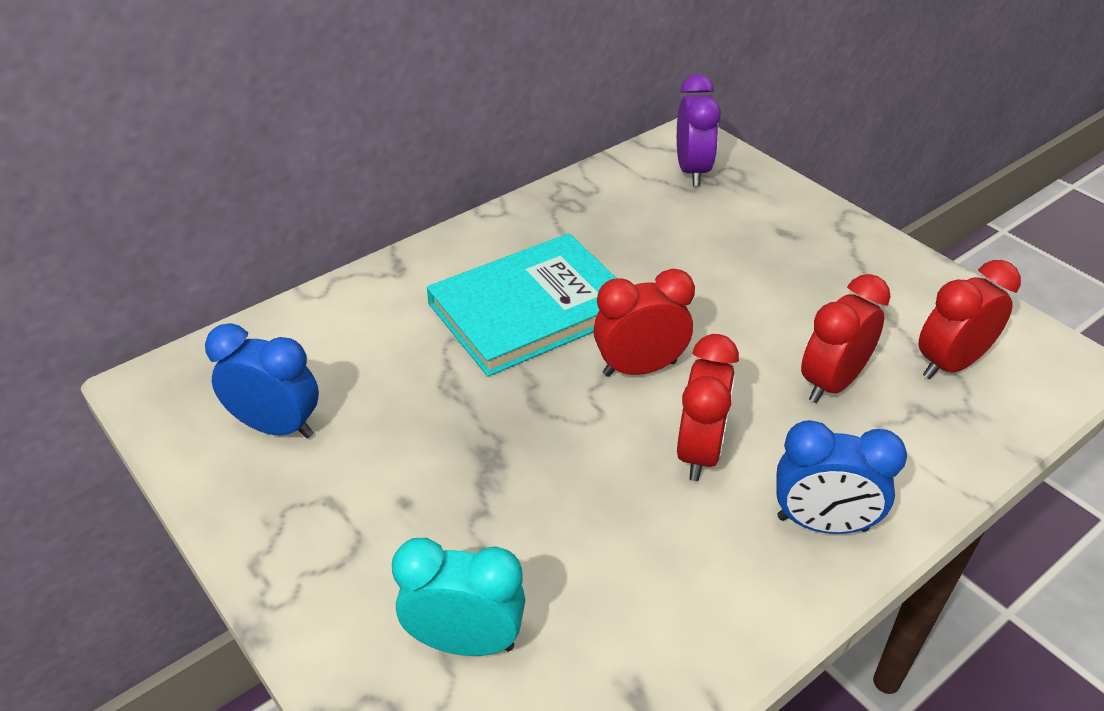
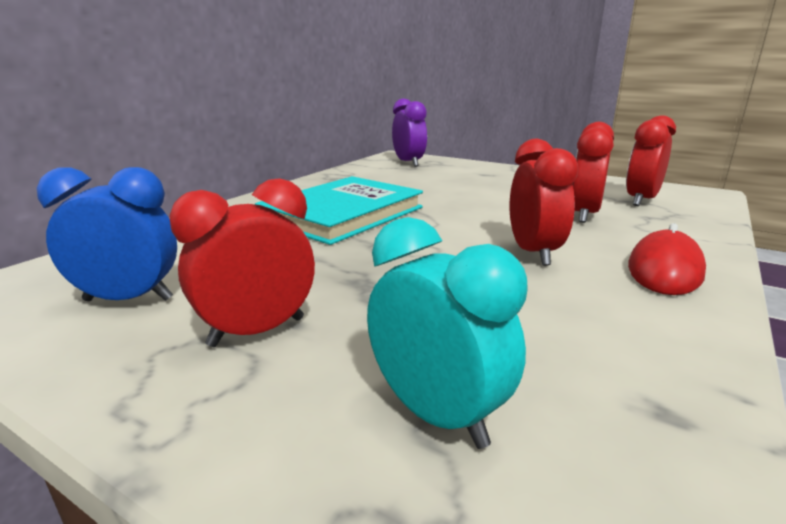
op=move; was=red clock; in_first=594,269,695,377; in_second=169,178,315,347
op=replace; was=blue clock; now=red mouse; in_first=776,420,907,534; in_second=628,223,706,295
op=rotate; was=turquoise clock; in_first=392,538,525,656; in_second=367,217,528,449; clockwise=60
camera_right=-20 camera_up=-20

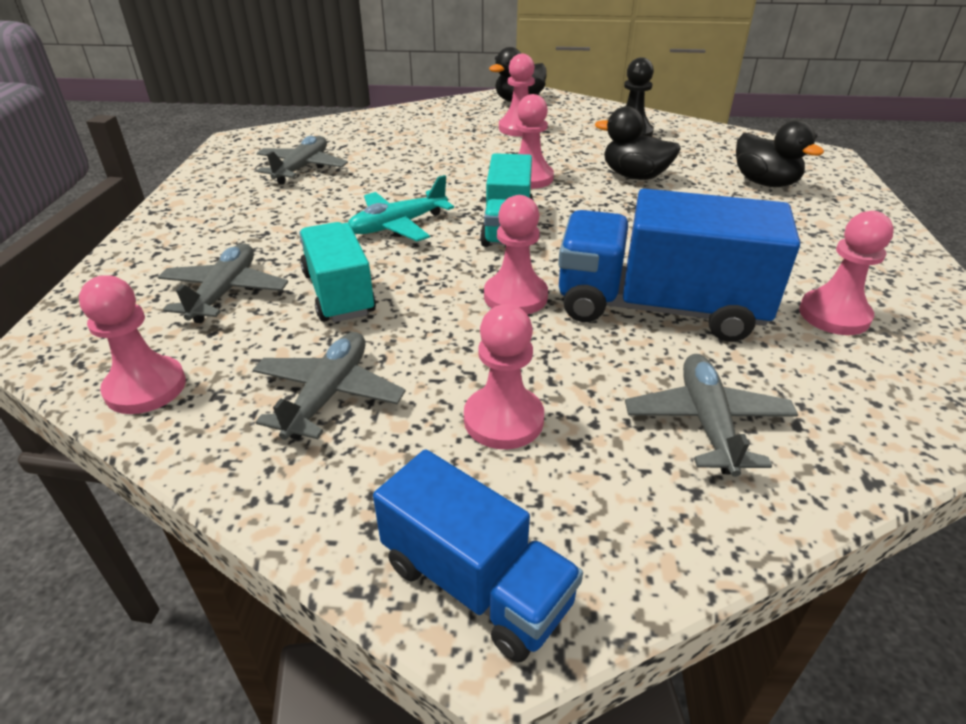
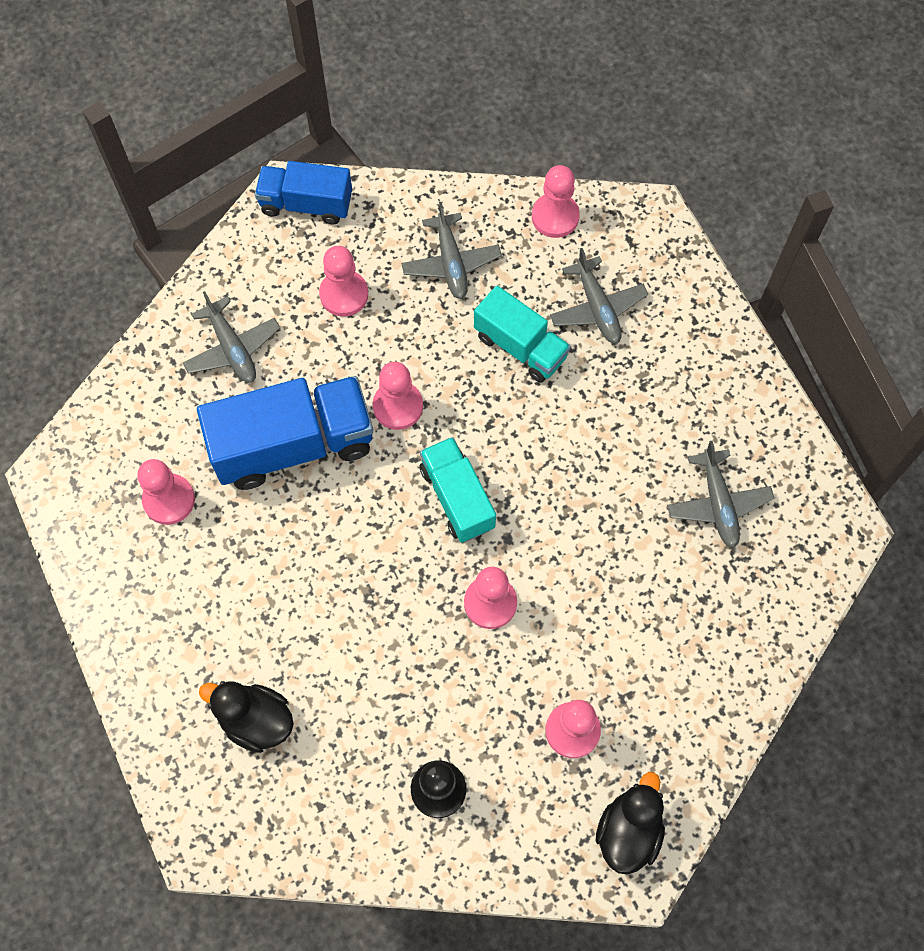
op=delete; was=turquoise plane; in_first=348,175,454,241
op=delete; was=black duck; in_first=595,106,681,180
camera_right=150 camera_up=30

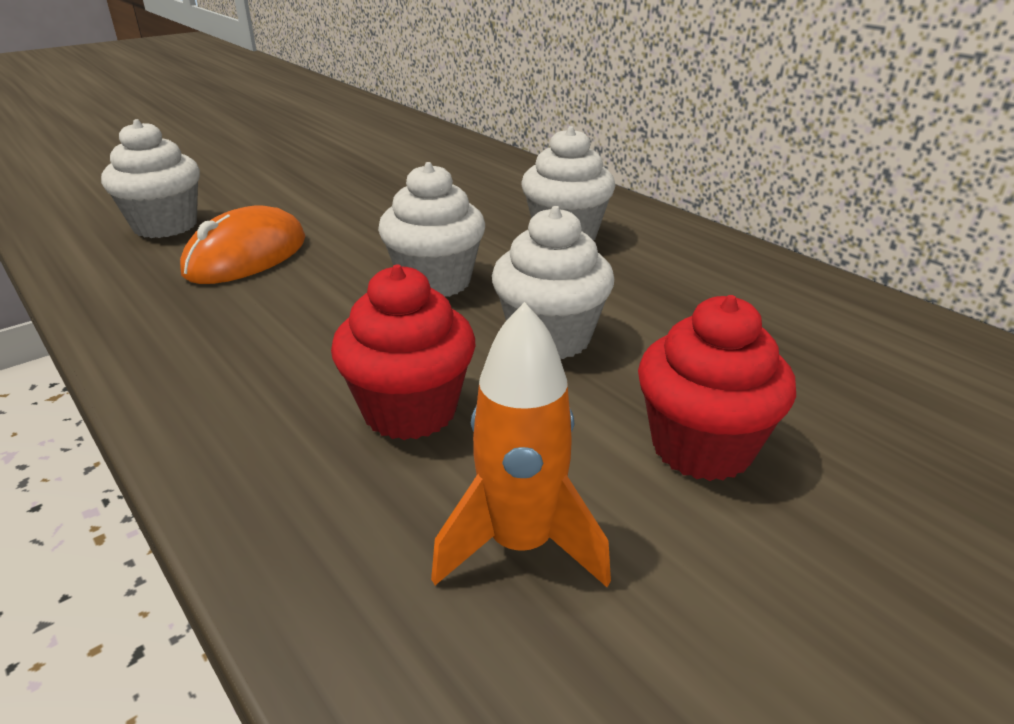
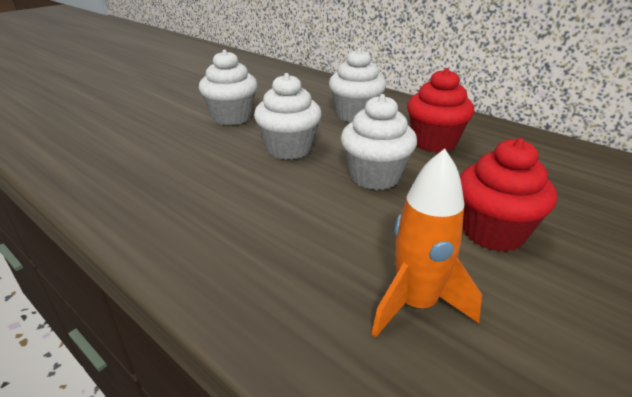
op=delete; was=orange mouse; in_first=180,205,305,284
op=move; was=white cupcake; in_first=101,119,200,238; in_second=199,49,258,125
op=move; was=red cupcake; in_first=331,264,475,440; in_second=407,68,475,152
camera_right=-10 camera_up=0

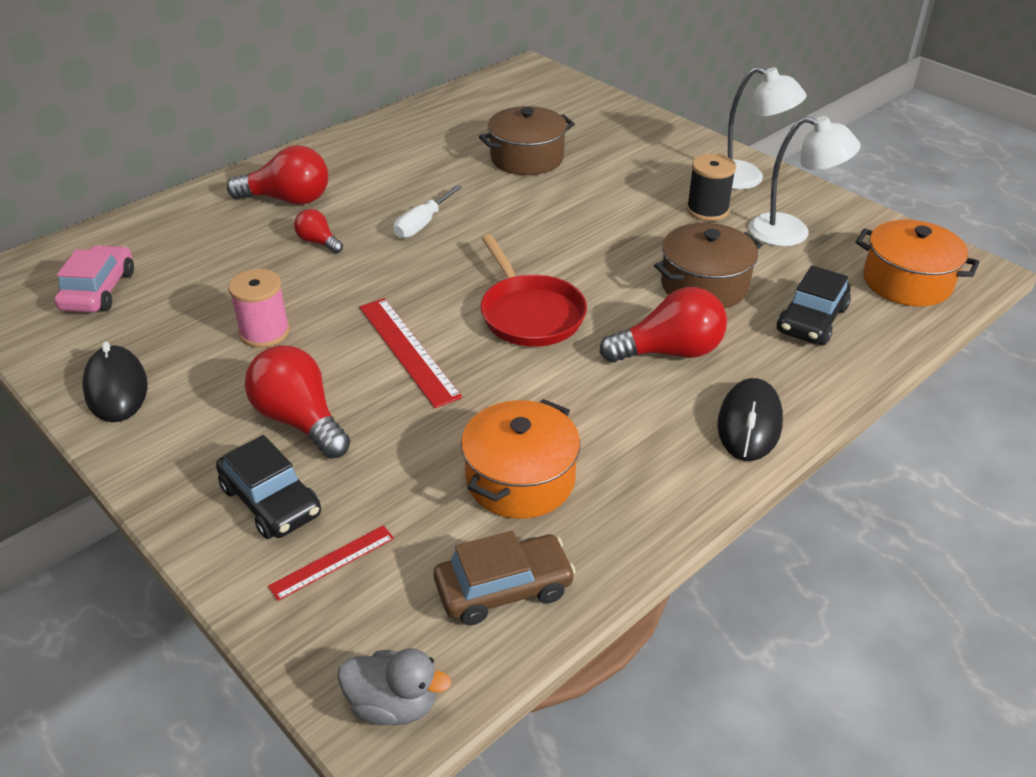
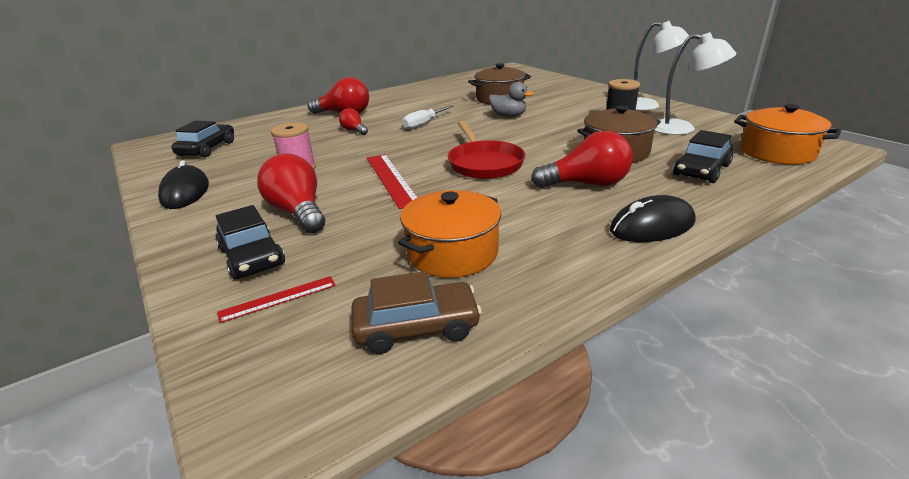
op=move; was=grey duck; in_first=338,648,451,726; in_second=489,82,534,117
op=recolor; was=pink car; now=black car; in_first=54,245,134,312; in_second=171,121,234,157
op=rotate; was=black mouse; in_first=717,378,783,461; in_second=610,195,695,242; clockwise=45
camera_right=10 camera_up=-10

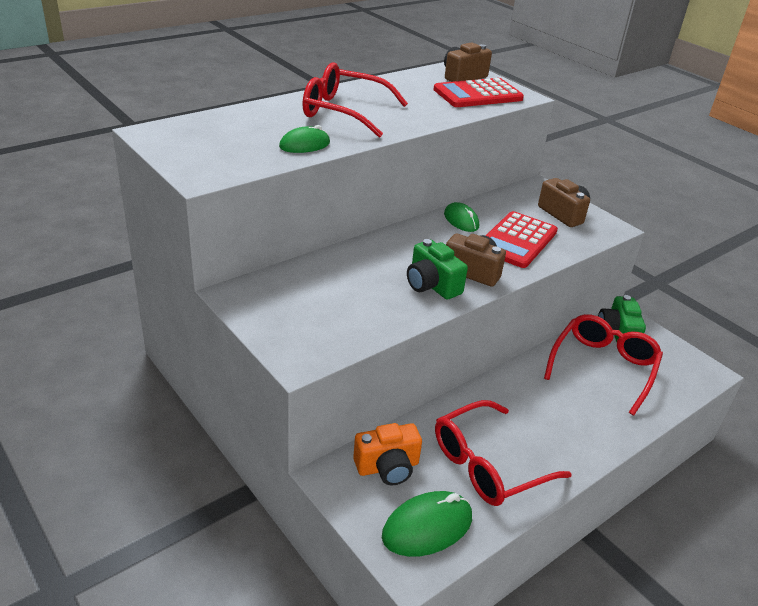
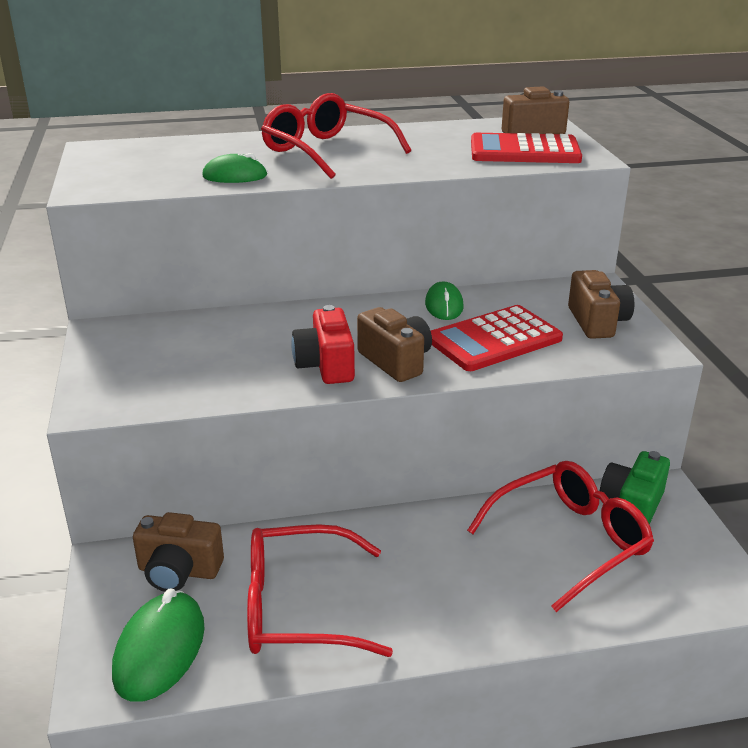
op=recolor; was=orange camera; now=brown camera; in_first=353,423,422,486; in_second=133,512,224,592
op=recolor; was=green camera; now=red camera; in_first=407,239,468,300; in_second=291,305,355,384
op=rotate; was=green mouse; in_first=382,491,472,557; in_second=112,589,205,702; clockwise=-75
camera_right=30 camera_up=-5

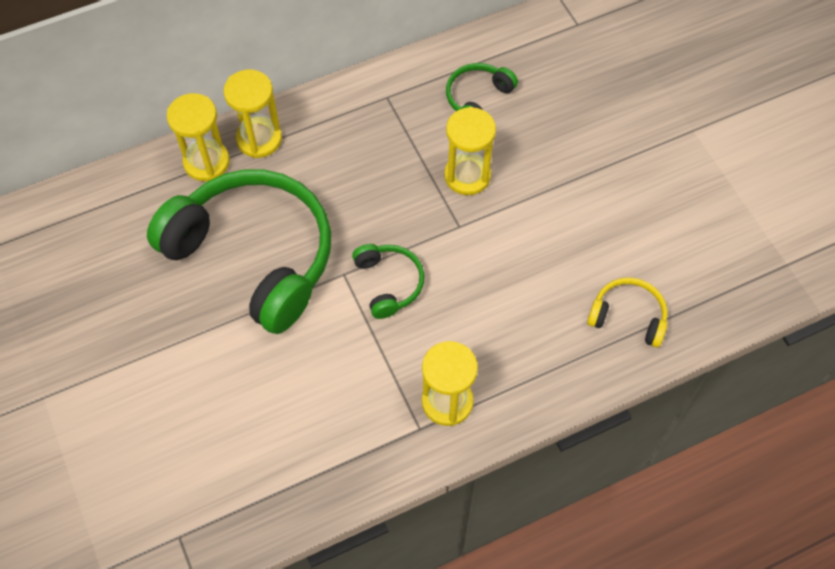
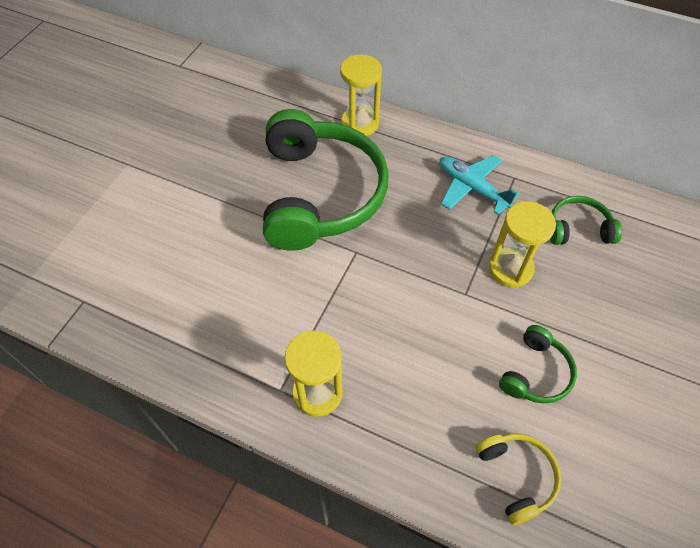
op=delete; was=yellow hourglass; in_first=224,70,282,158
op=insert; now=turquoise plane; in_second=439,155,519,215
op=move; was=green headphones; in_first=352,244,425,319; in_second=499,325,577,404
camera_right=50 camera_up=-5

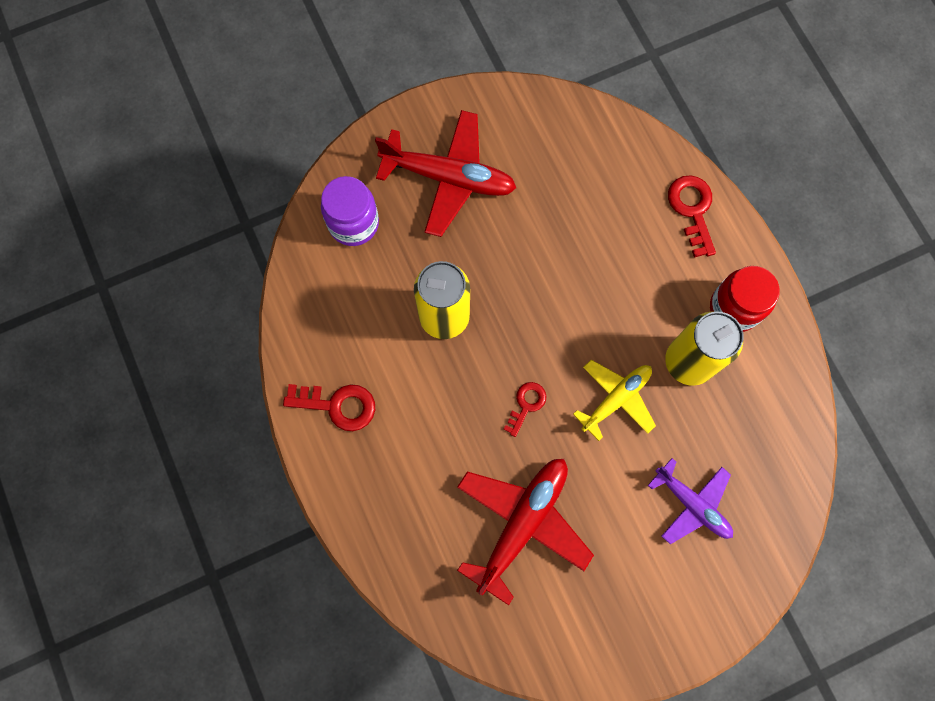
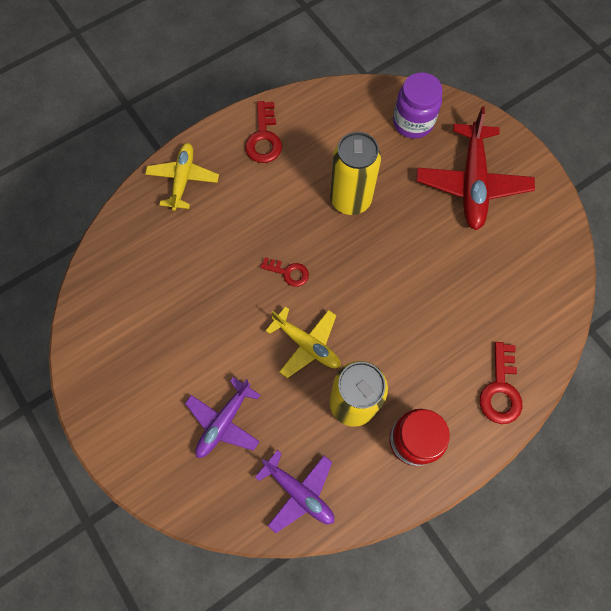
op=delete; was=red plane; in_first=457,459,594,605
op=insert; now=yellow plane; in_second=145,143,219,211
op=insert; now=purple plane; in_second=255,450,334,533
op=rotate; was=red key; in_first=668,175,716,258; in_second=479,342,522,424; clockwise=120
camera_right=80 camera_up=-5

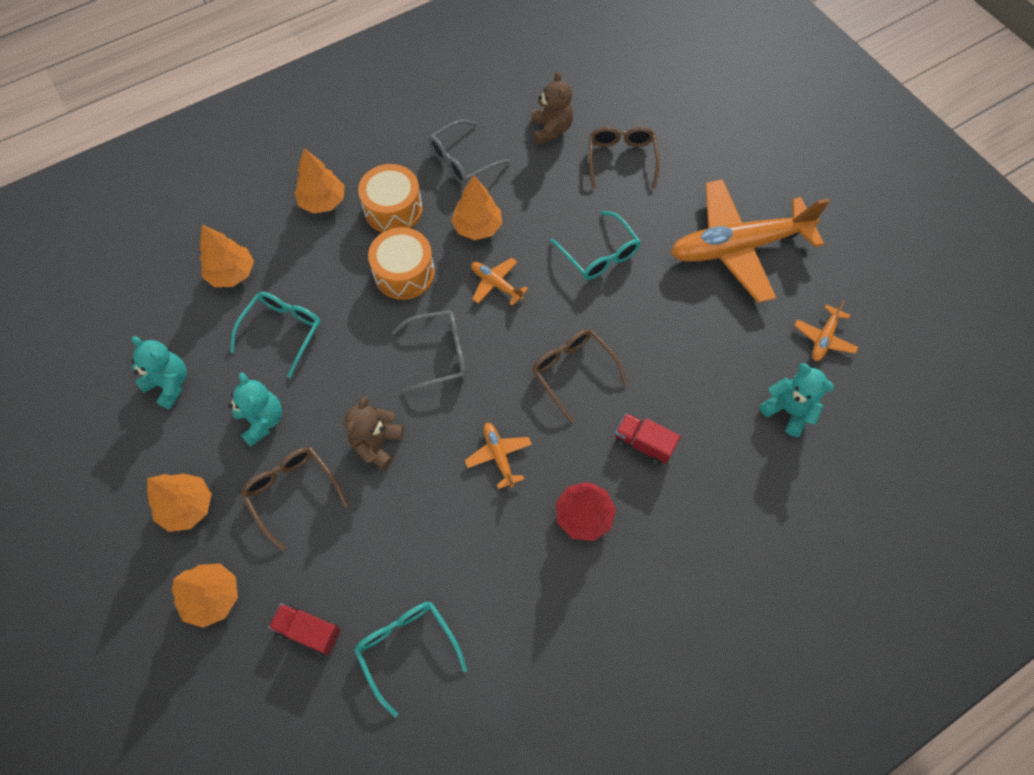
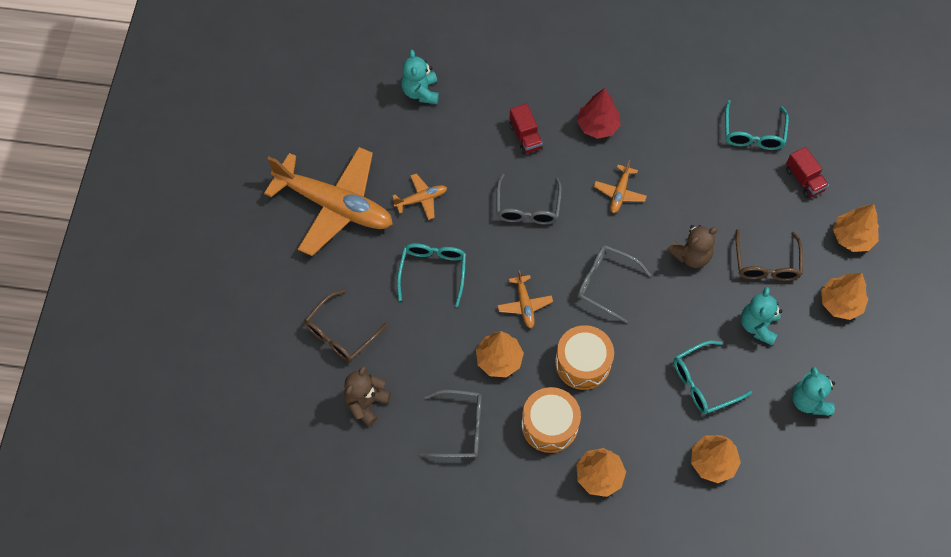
op=move; was=orange plane; in_first=794,301,858,361; in_second=392,173,447,220
op=recolor; was=brown glasses; now=grey glasses; in_first=532,329,628,423; in_second=496,174,562,225
camera_right=-140 camera_up=0

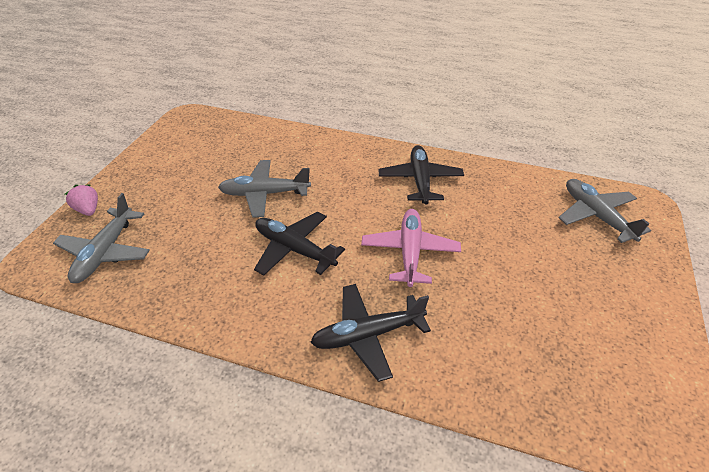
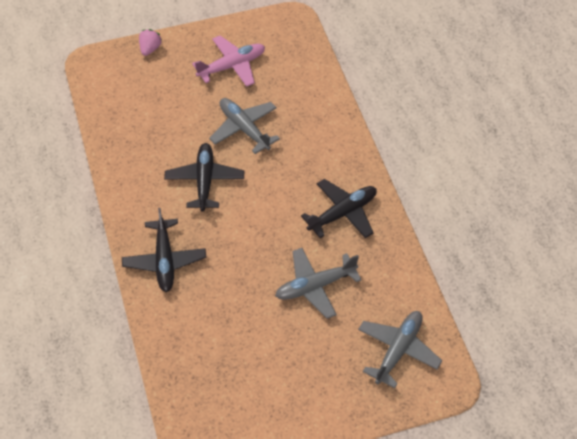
op=move; was=grey plane; in_first=53,193,150,283; in_second=275,248,362,319
op=move; was=pink plane; in_first=361,209,461,287; in_second=192,36,265,87
op=rotate; was=black plane; in_first=310,284,431,382; in_second=122,208,206,292; clockwise=-135
camera_right=55 camera_up=10

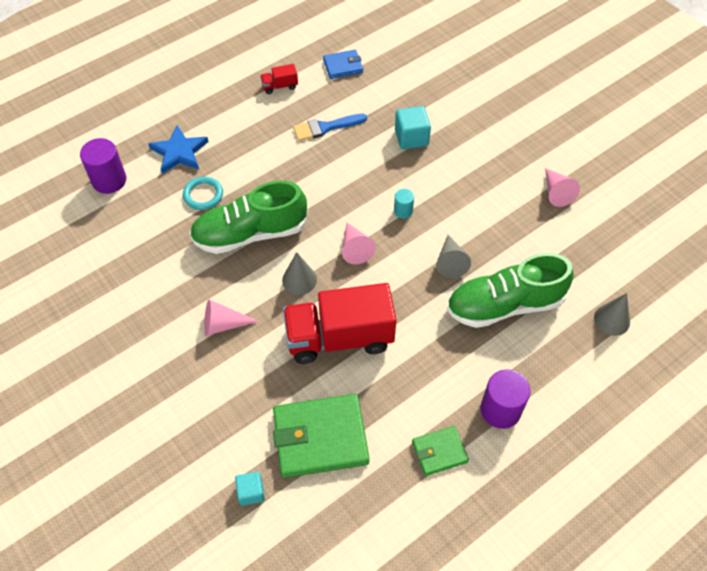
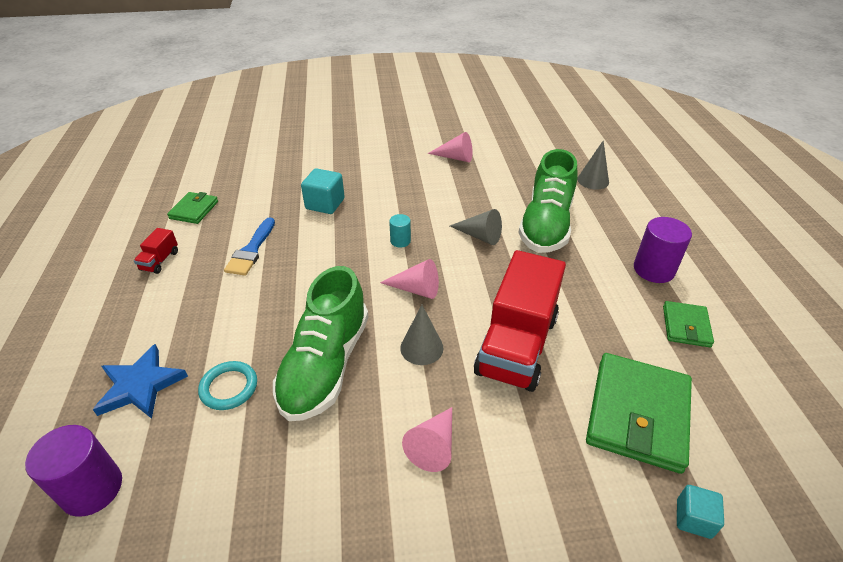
op=recolor; was=blue wallet; now=green wallet; in_first=323,50,363,79; in_second=167,192,218,224
camera_right=-60 camera_up=-15

